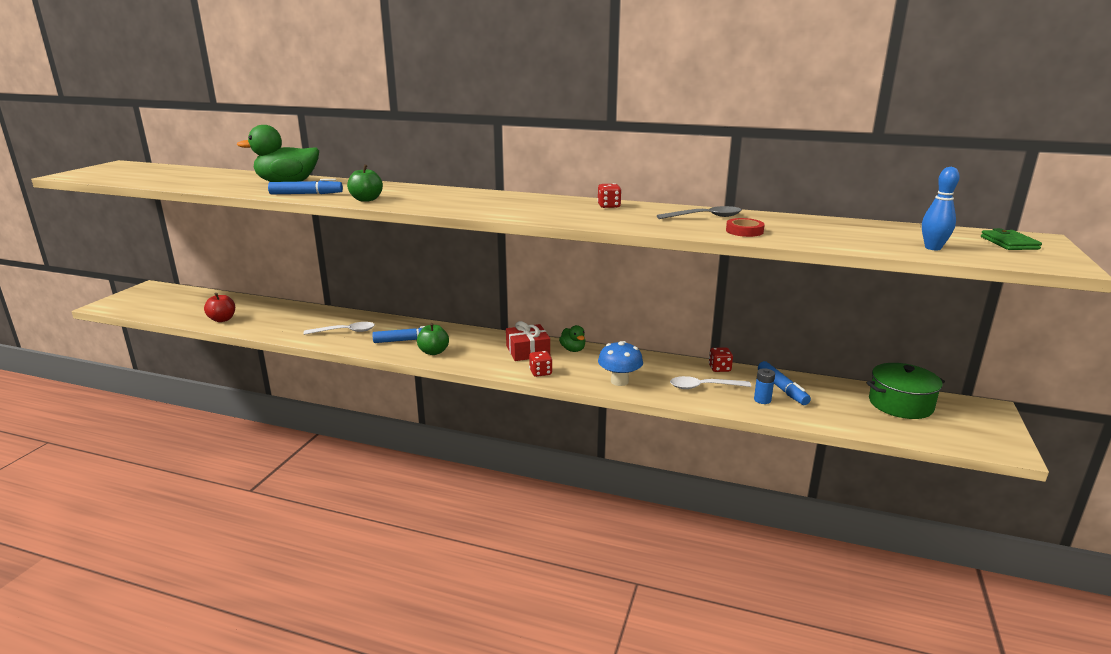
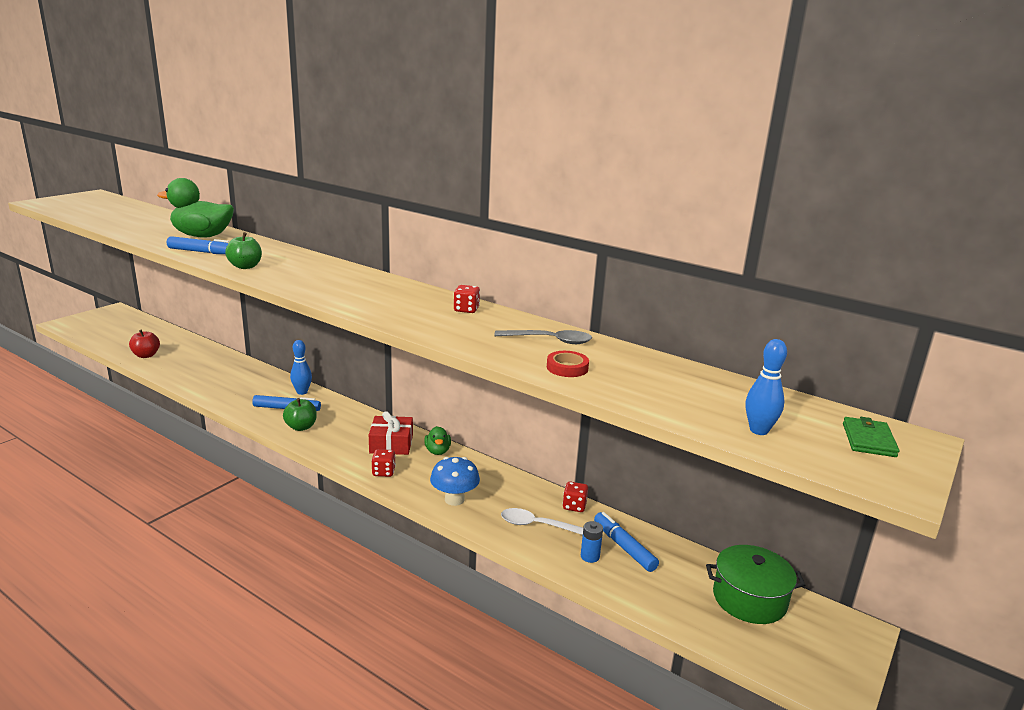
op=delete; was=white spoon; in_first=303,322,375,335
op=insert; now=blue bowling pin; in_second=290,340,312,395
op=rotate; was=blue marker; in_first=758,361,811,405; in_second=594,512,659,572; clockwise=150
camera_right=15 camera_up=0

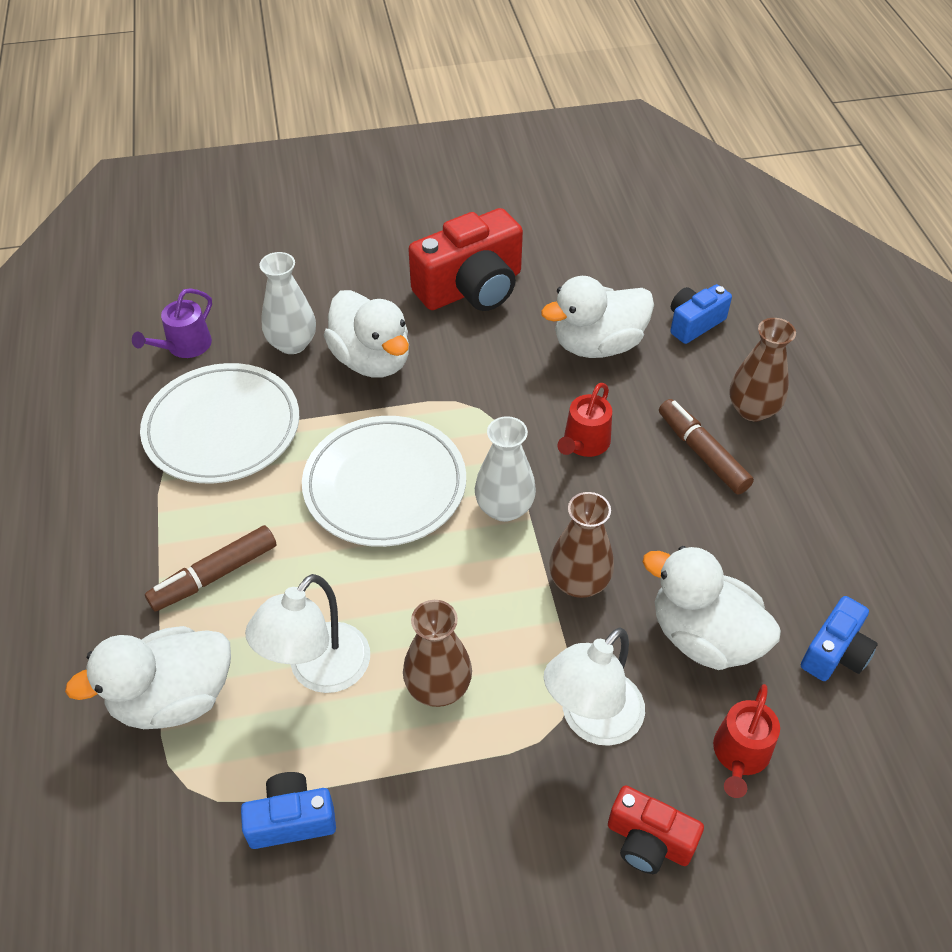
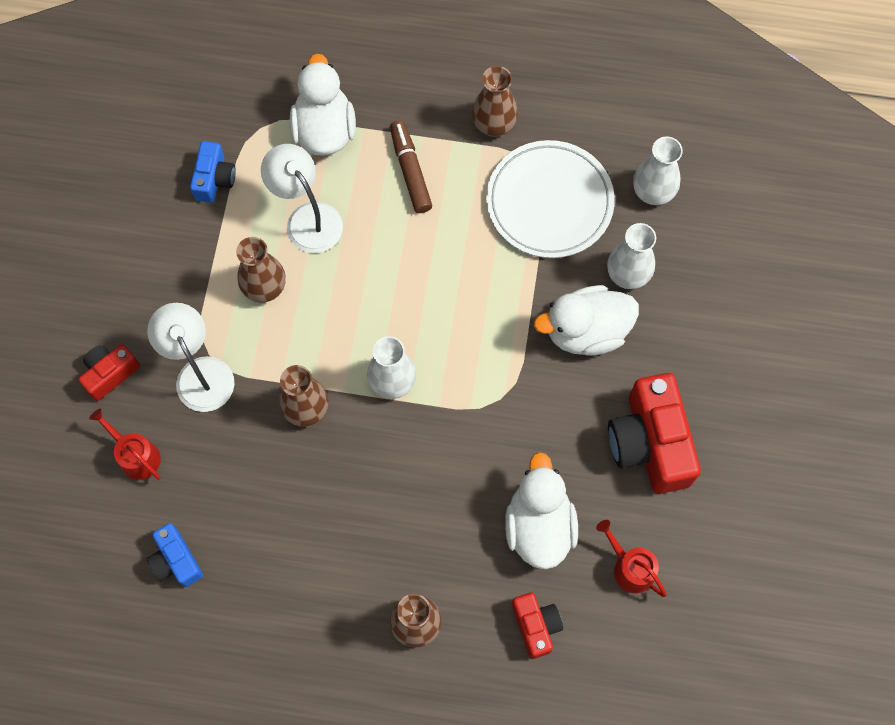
op=delete; was=white plate; in_first=302,416,466,547
op=delete; was=white duck; in_first=642,546,781,670
op=delete; was=brown marker; in_first=659,399,754,494
op=insert; now=brown vase; in_second=472,66,518,137
op=move; was=red watering can; in_first=558,383,612,457; in_second=596,520,667,597
op=replace; was=purple watering can; now=white vase; in_first=132,288,212,358; in_second=633,136,683,205
op=recolor; was=blue camera; now=red camera; in_first=670,284,732,344; in_second=512,592,563,659
camera_right=110 camera_up=20

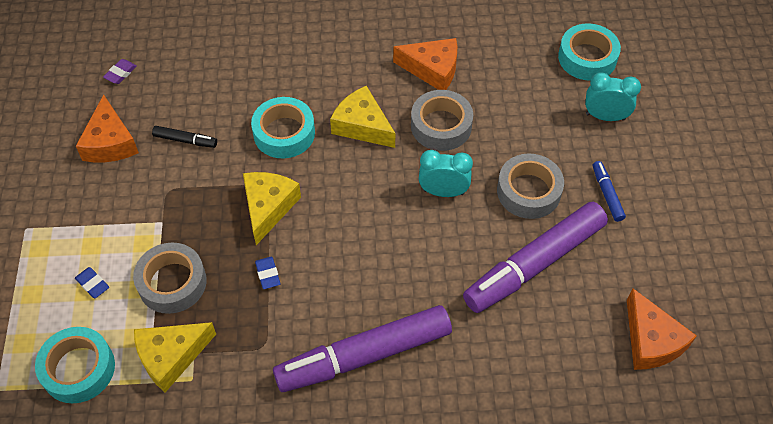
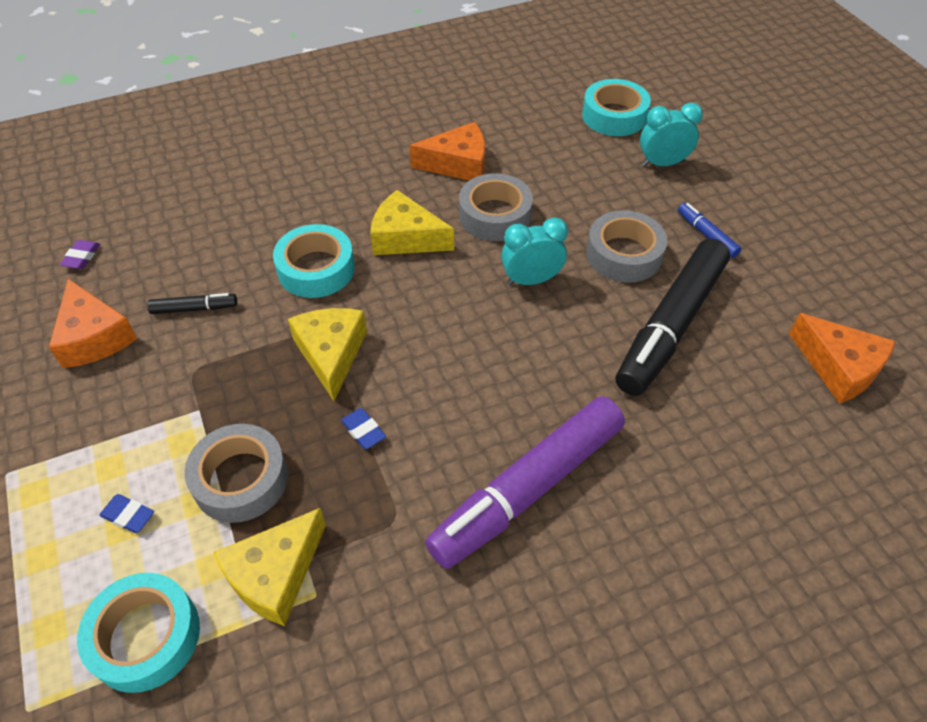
op=recolor; was=purple marker; now=black marker; in_first=463,202,608,313; in_second=616,239,730,396
camera_right=-20 camera_up=-5

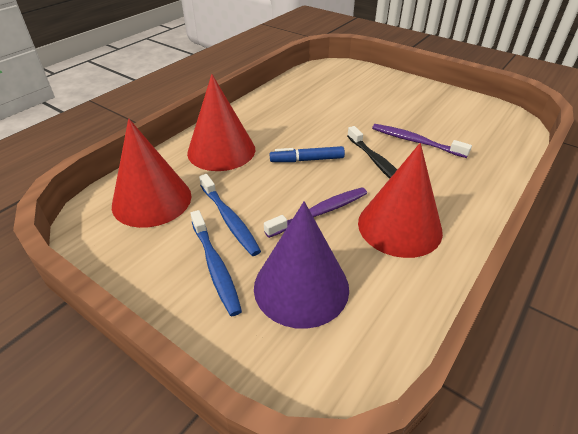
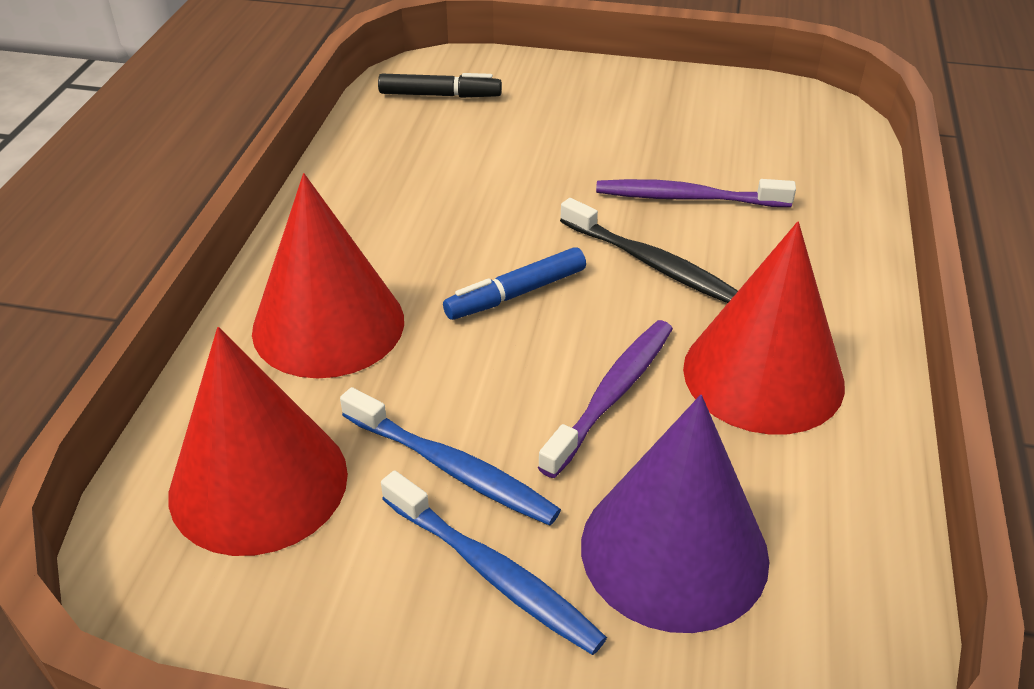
op=insert; now=black marker; in_second=378,73,502,98
camera_right=-25 camera_up=0

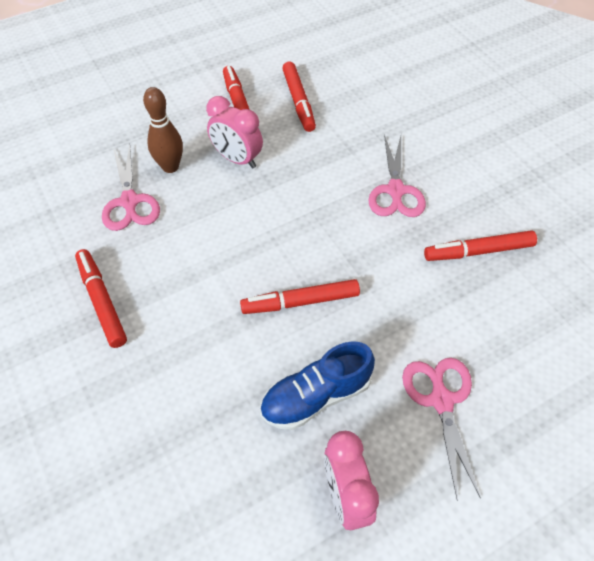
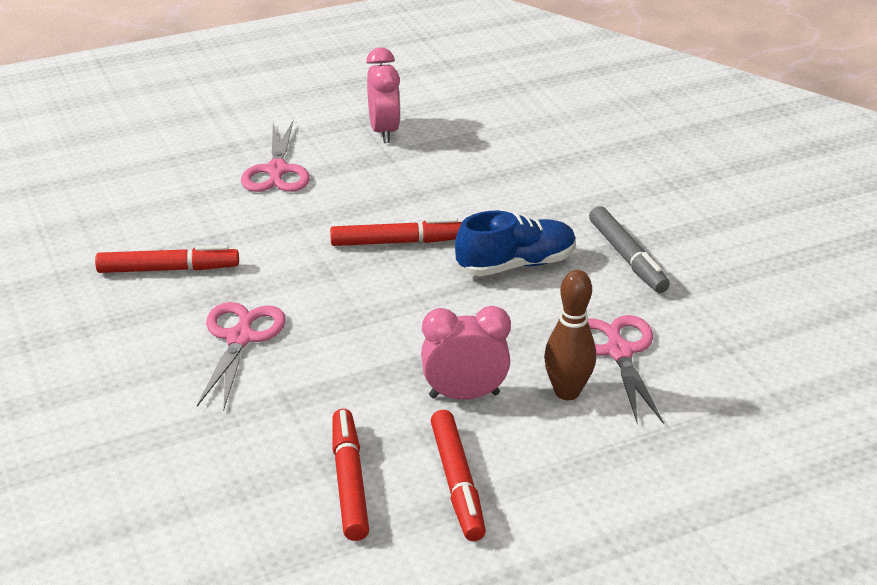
op=move; was=blue shoe; in_first=260,341,375,430; in_second=455,211,576,276
op=recolor; was=red marker; now=grey marker; in_first=75,249,127,348; in_second=589,206,670,293
op=rotate; was=pink clock; in_first=206,96,263,169; in_second=421,306,511,400; clockwise=-45
camera_right=-175 camera_up=-20

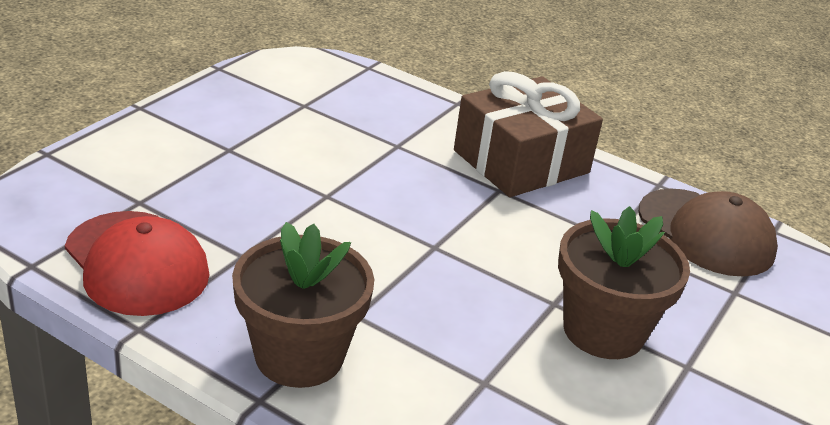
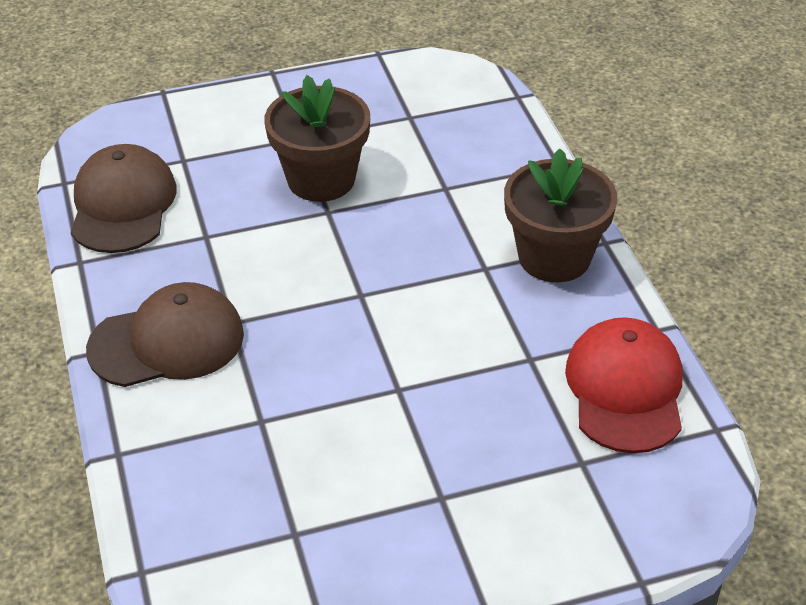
op=replace; was=brown gift; now=brown cap; in_first=454,71,603,197; in_second=86,282,244,387
camera_right=-135 camera_up=10

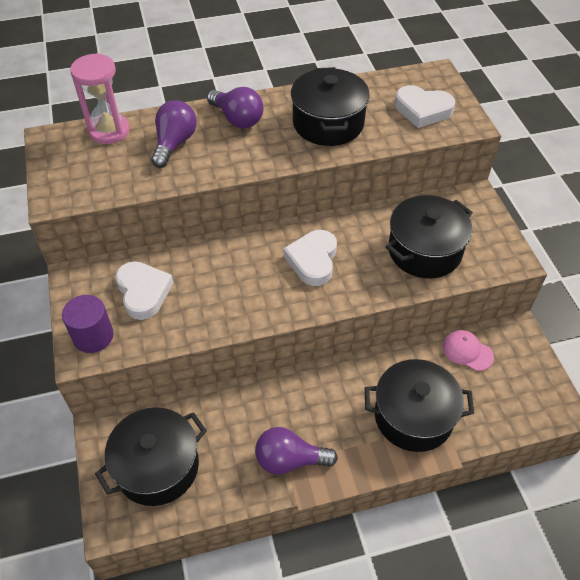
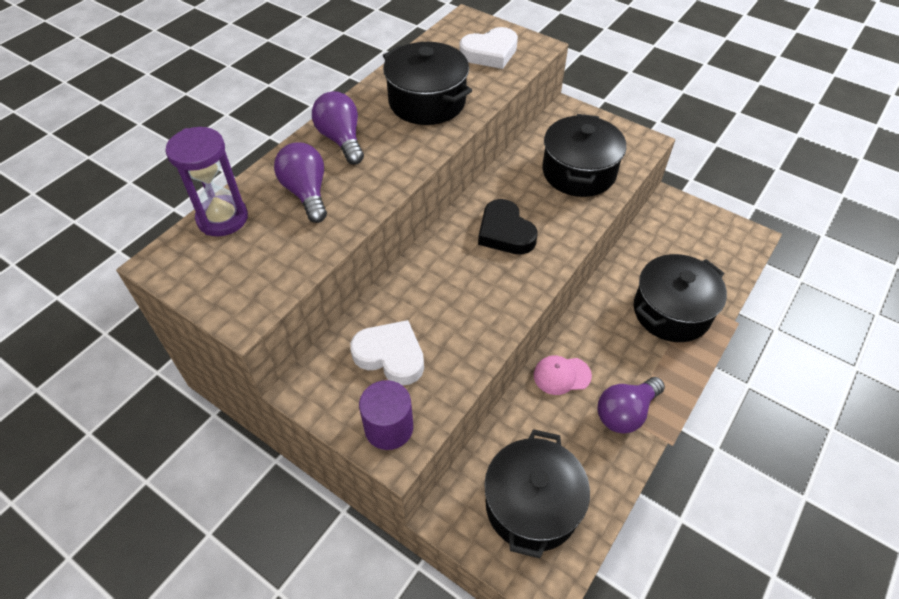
op=move; was=pink cap; in_first=443,330,494,371; in_second=534,355,592,395
op=recolor; was=pink hourglass; now=purple hourglass; in_first=70,53,130,144; in_second=165,127,248,237
op=recolor; was=white heart; now=black heart; in_first=283,230,337,286; in_second=478,199,537,255
op=rotate; was=purple light bulb; in_first=207,87,264,128; in_second=312,91,364,164; clockwise=-120
camera_right=-40 camera_up=0

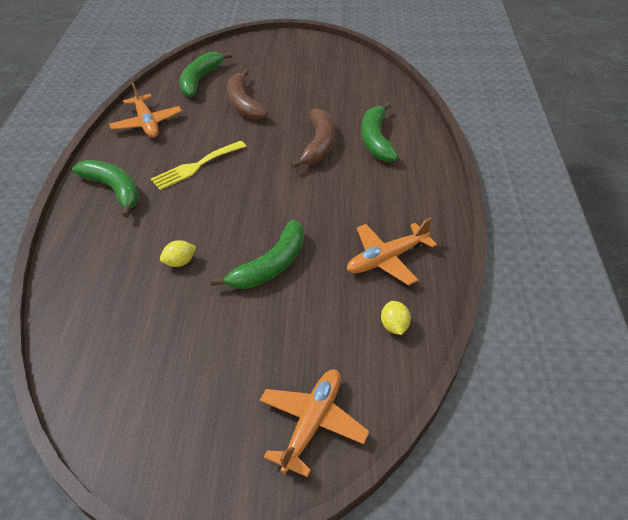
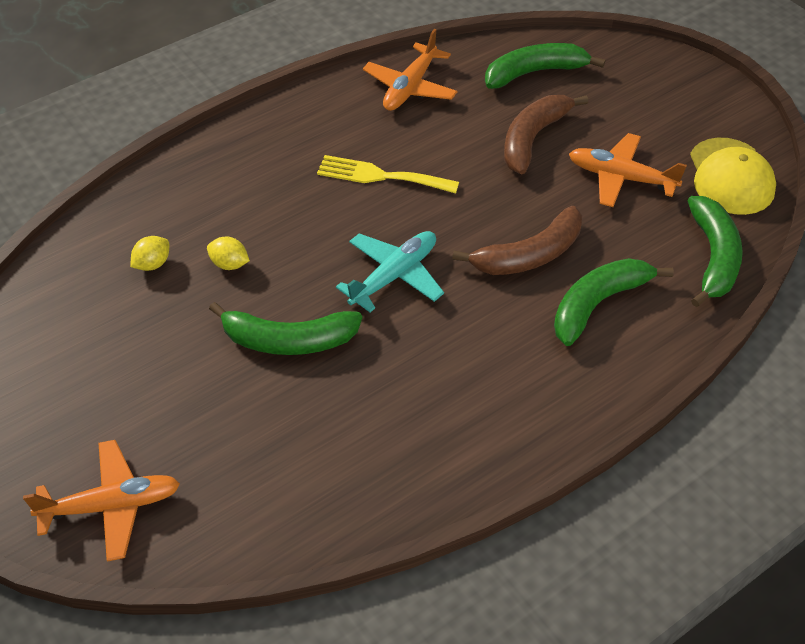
op=insert; now=turquoise plane; in_second=336,231,444,312
op=insert; now=yellow cap; in_second=690,138,776,215
op=move; was=green banana; in_first=72,160,139,218; in_second=687,196,743,307
op=move; was=orange plane; in_first=347,218,437,286; in_second=569,133,687,207
op=move; was=yellow lemon; in_first=381,301,411,335; in_second=130,236,169,271
camera_right=50 camera_up=5

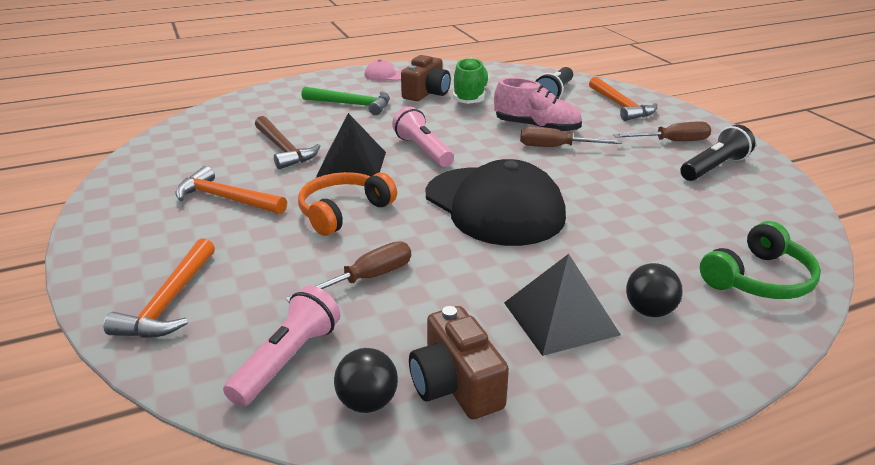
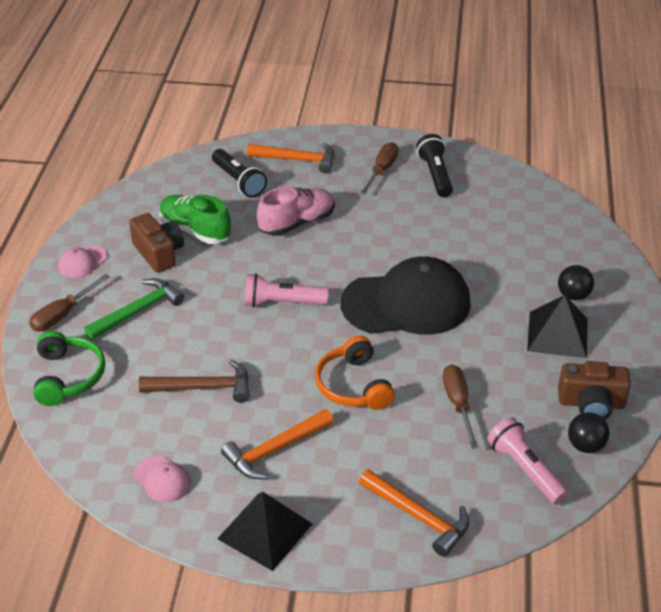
op=insert; now=pink cap; in_second=134,456,191,503
op=move; was=black pyramid; in_first=316,113,386,178; in_second=217,492,312,571
op=move; was=brown screwdriver; in_first=520,127,623,147; in_second=29,274,110,332
op=move; was=green headphones; in_first=700,221,821,299; in_second=33,331,105,406
camera_right=-60 camera_up=10

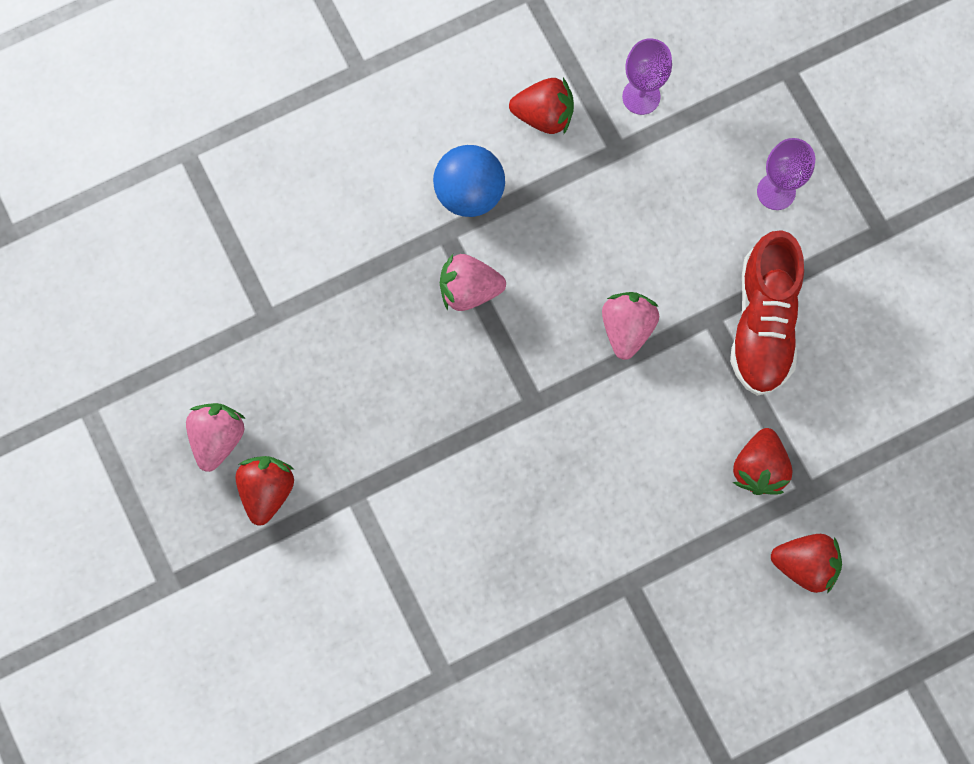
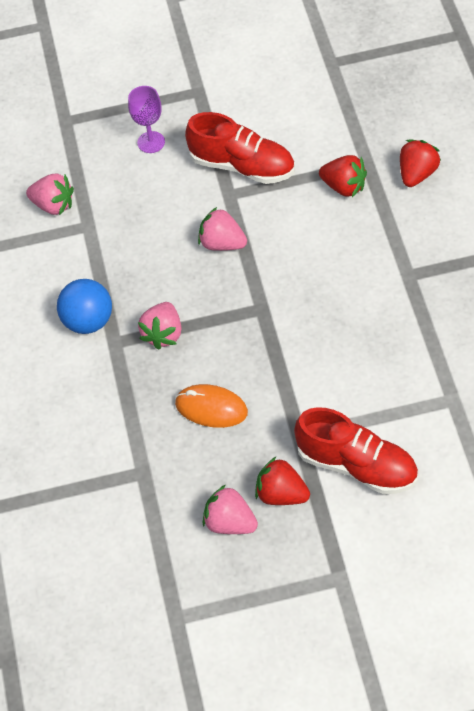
op=delete; was=red strawberry; in_first=509,78,574,134
op=insert; now=orange mouse; in_second=175,384,248,428
op=insert; now=red shoe; in_second=294,407,418,494
op=replace; was=purple goblet; now=pink strawberry; in_first=622,38,672,115; in_second=26,174,74,215
camera_right=-70 camera_up=-20

